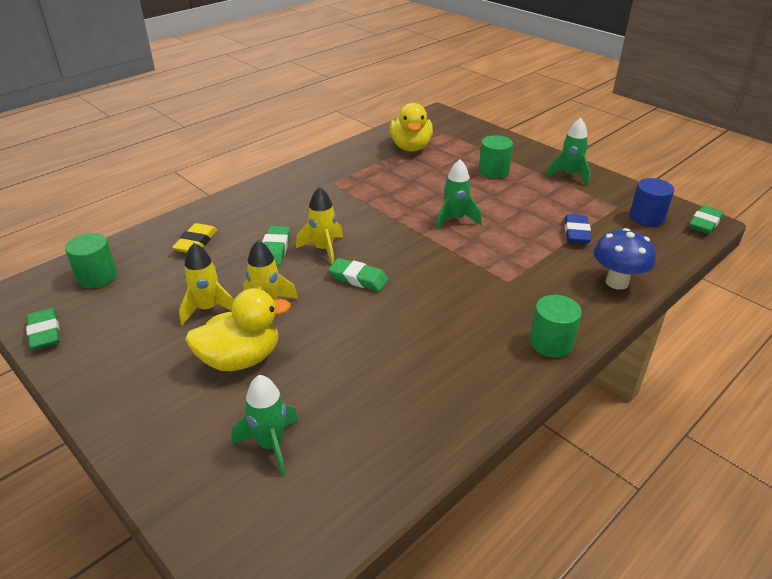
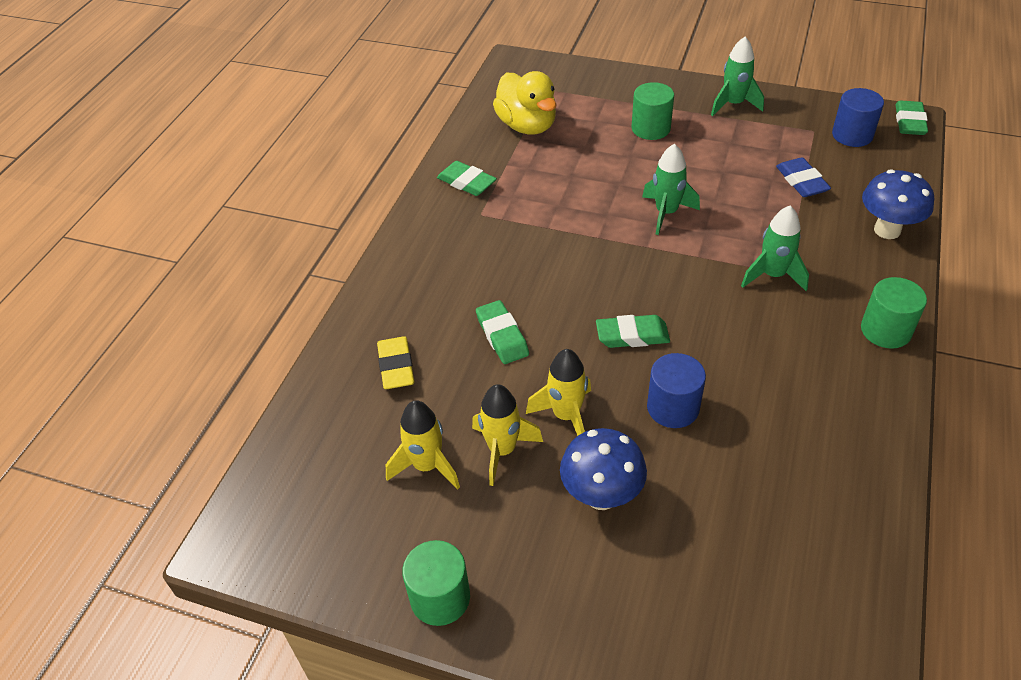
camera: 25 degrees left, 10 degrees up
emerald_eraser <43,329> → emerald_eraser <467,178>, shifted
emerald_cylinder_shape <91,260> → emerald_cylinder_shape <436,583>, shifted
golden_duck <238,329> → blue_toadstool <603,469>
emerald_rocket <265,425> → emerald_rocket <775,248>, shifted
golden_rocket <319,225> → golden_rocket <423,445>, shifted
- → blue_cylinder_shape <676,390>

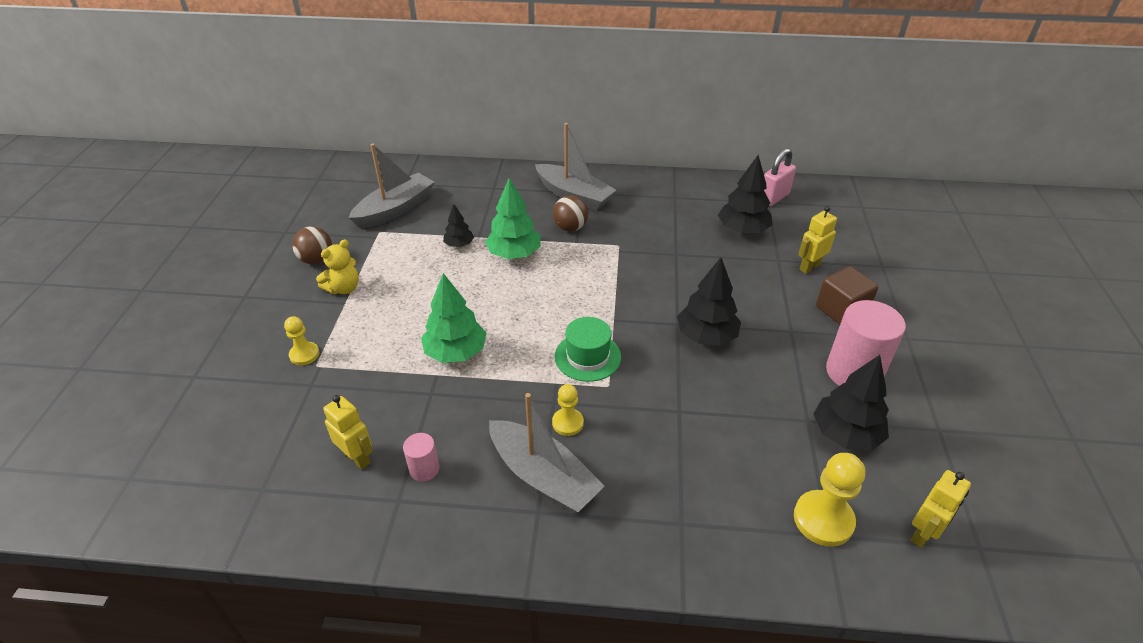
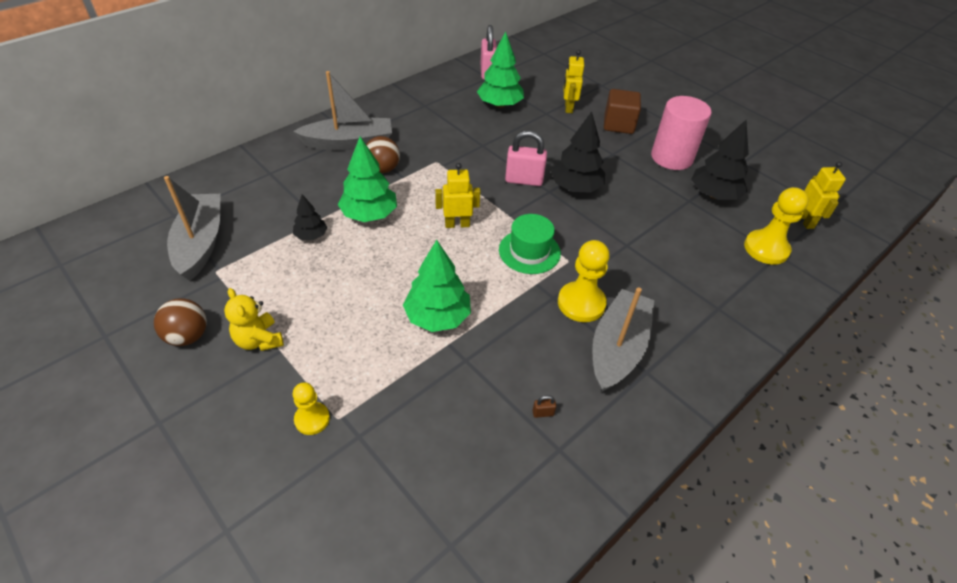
camera: 50 degrees left, 5 degrees up
golden_teddy <337,267> → golden_teddy <254,319>, 150 degrees clockwise
golden_robot_figure <348,432> → golden_robot_figure <457,195>, shifted
rose-pink_cylinder_shape <421,457> → brown_padlock <544,406>
grey_toy_boat <546,453> → grey_toy_boat <623,340>, 60 degrees counterclockwise
golden_chess_pawn <568,410> → golden_chess_pawn <584,281>, x1.65
jet-black_toy_tree <745,194> → emerald_toy_tree <500,69>
- → rose-pink_padlock <526,158>

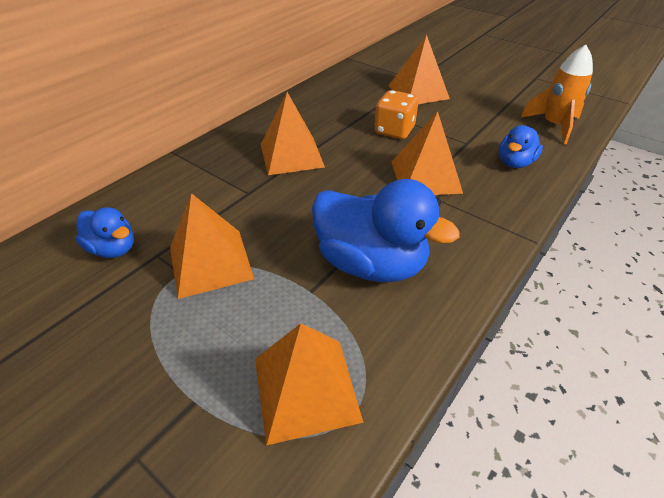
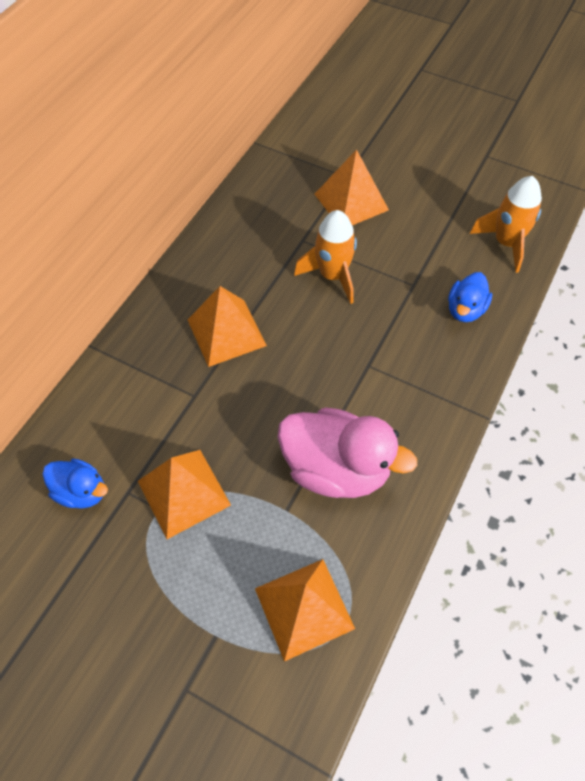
camera: 10 degrees left, 15 degrees up
blue_duck <386,230> → rose-pink_duck <347,452>
bright_orange_game_die <396,114> → bright_orange_rocket <325,257>
bright_orange_pyramid <427,153> → -

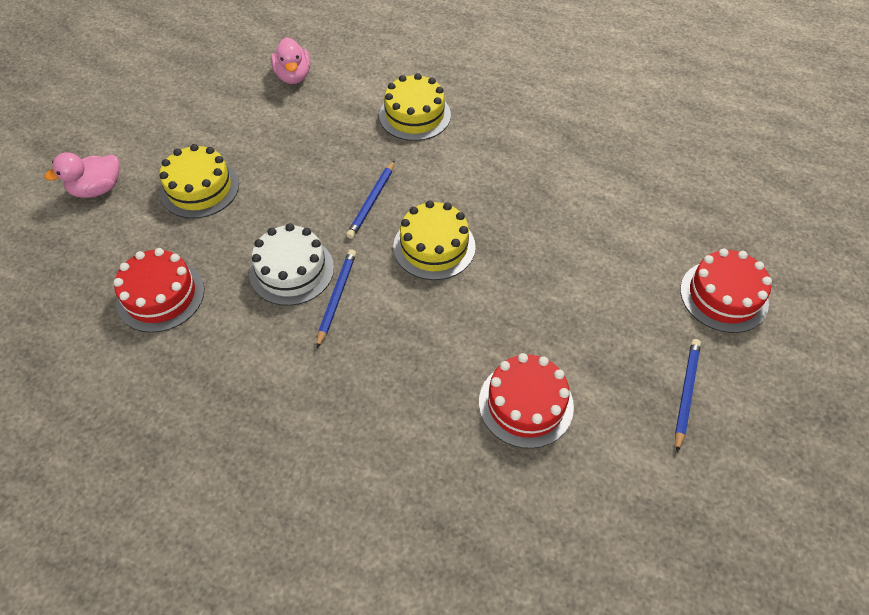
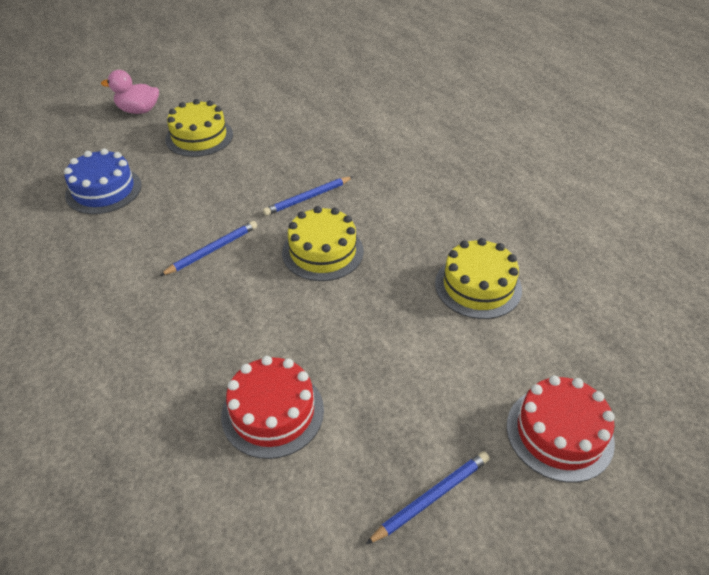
camera: 35 degrees right, 10 degrees down
crimson_layer_cake <159,290> → blue_layer_cake <103,181>
pure_white_layer_cake <291,264> → -
rose-pink_duck <291,60> → -
golden_layer_cake <415,107> → golden_layer_cake <478,278>, shifted

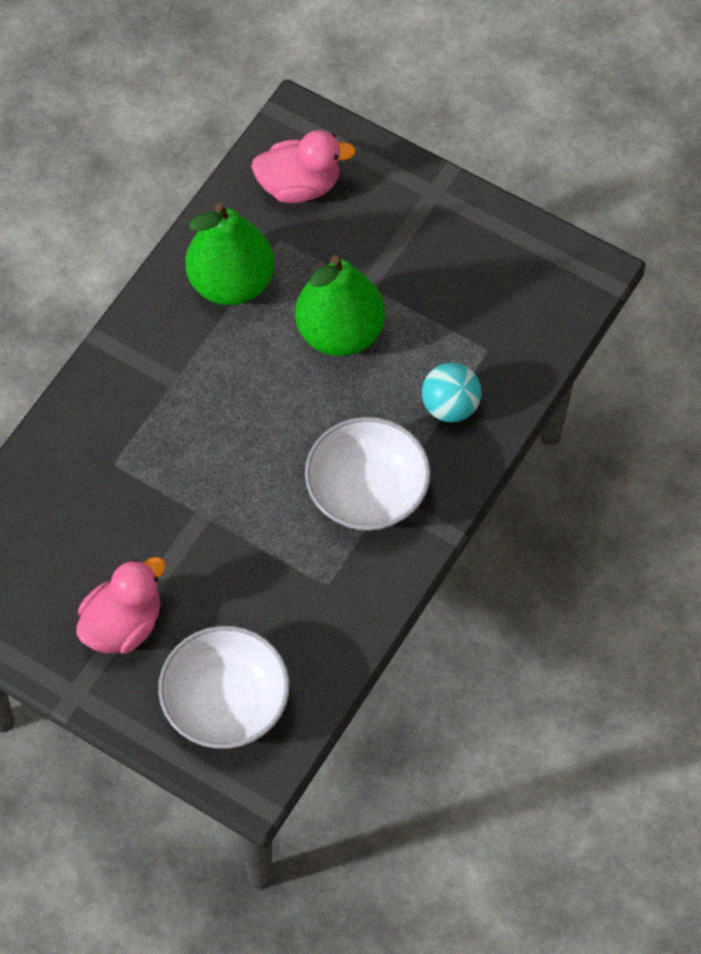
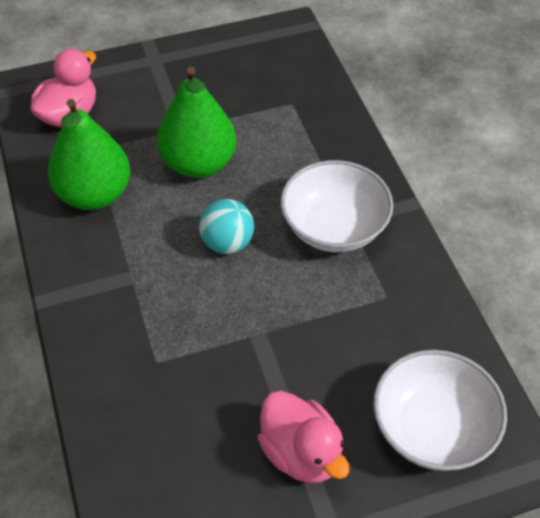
camera: 50 degrees left, 10 degrees down
rose-pink_duck <121,605> → rose-pink_duck <303,437>, 150 degrees clockwise
teal_play_ball <451,392> → teal_play_ball <226,226>, shifted

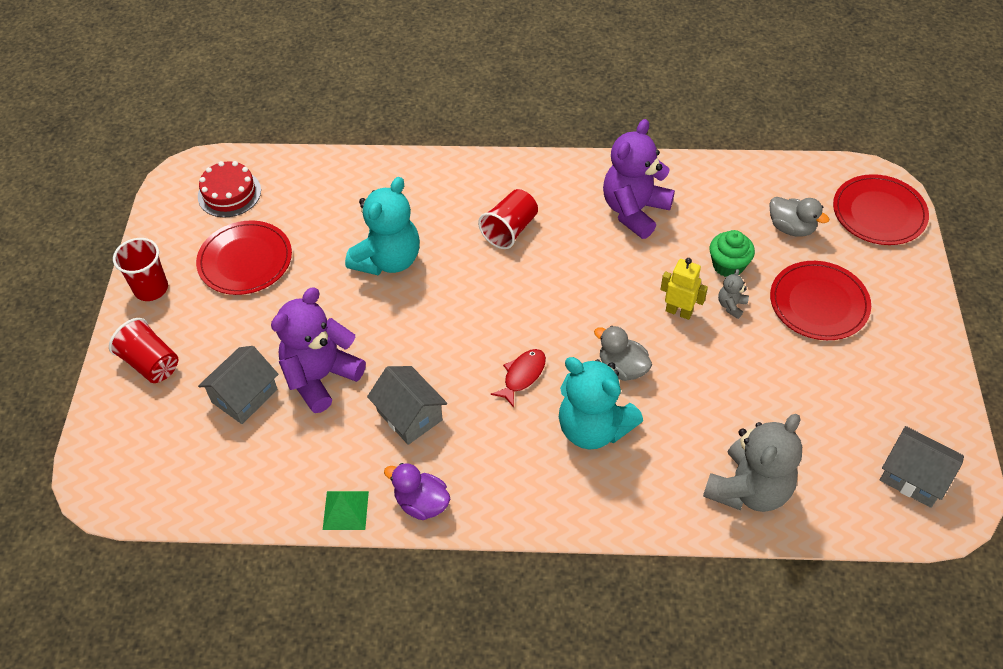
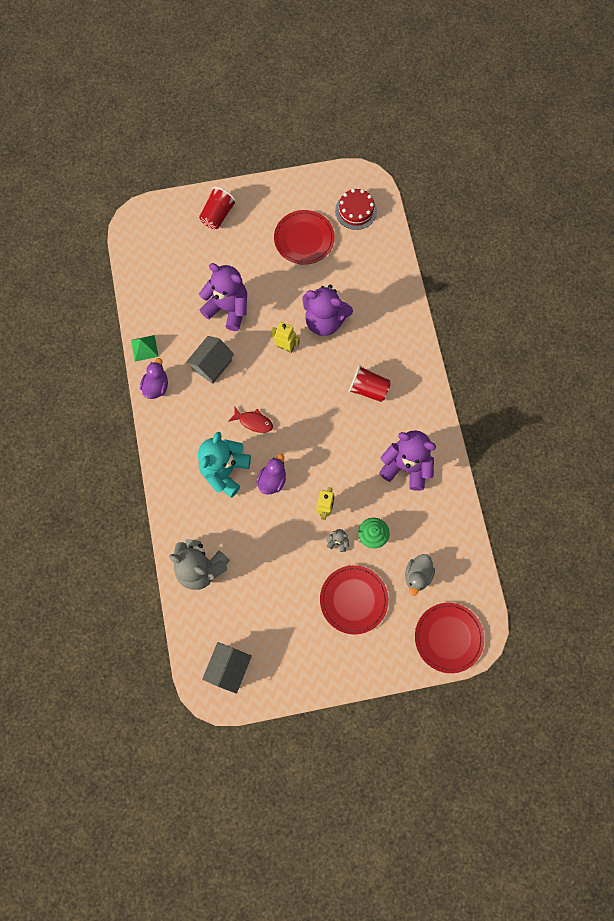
camera: 75 degrees right, 20 degrees up
crimson_tumbler <140,269> → -
grey_toy_house <238,385> → -
teal_teddy <382,226> → royal_purple_teddy <327,310>
grey_duck <623,353> → royal_purple_duck <271,474>
- → golden_robot_figure <285,337>

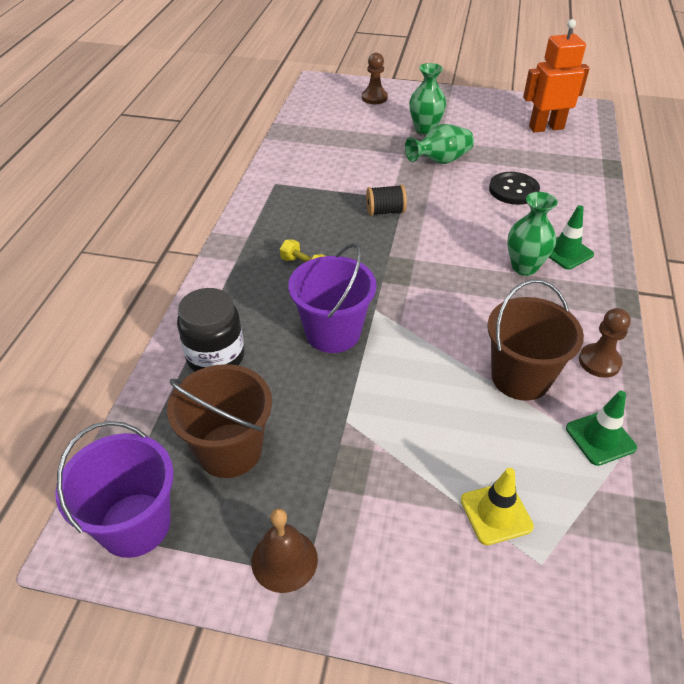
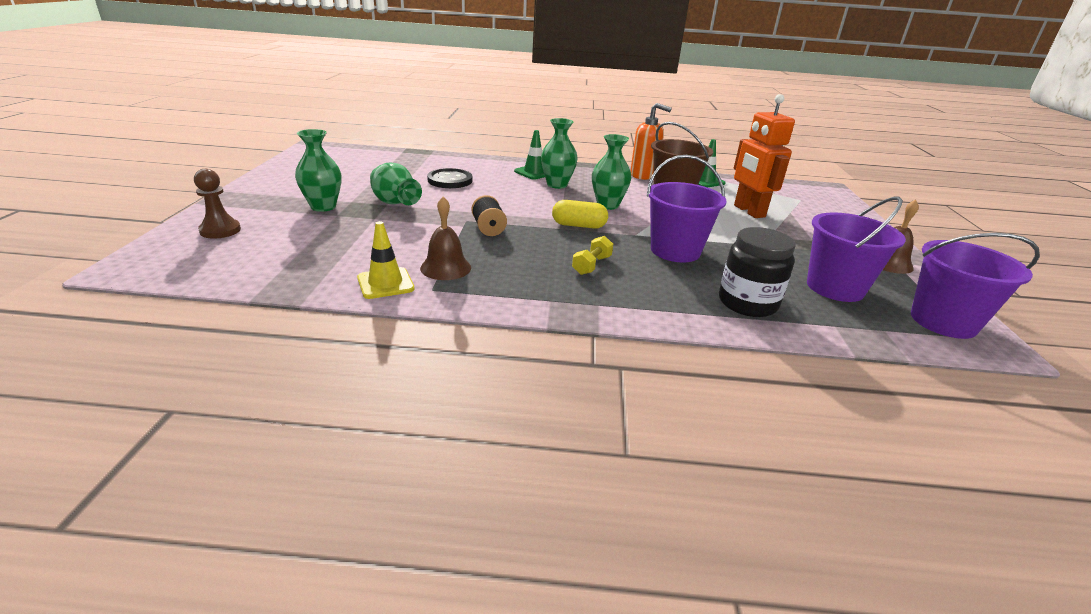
camera: 100 degrees left, 15 degrees down
brown_sand_bucket <219,421> → royal_purple_sand_bucket <856,249>
golden_road_cone <497,506> → golden_road_cone <386,260>, shifted
bright_orange_robot_figure <556,75> → bright_orange_robot_figure <764,156>, shifted
brown_chess_pawn <605,343> → bright_orange_soap_dispenser <651,141>
- → brown_bell <445,238>
- → golden_pill_shape <580,214>
- → emerald_flower_vase <611,172>

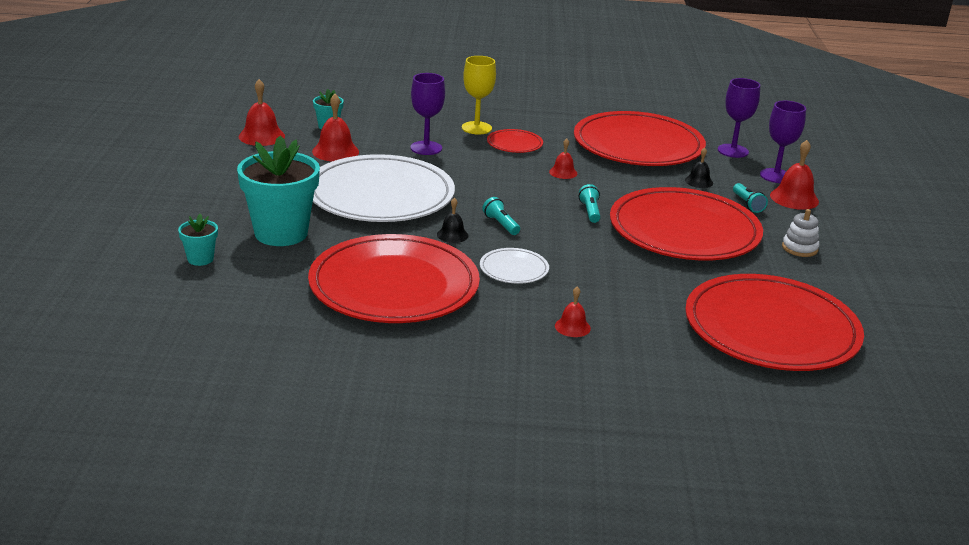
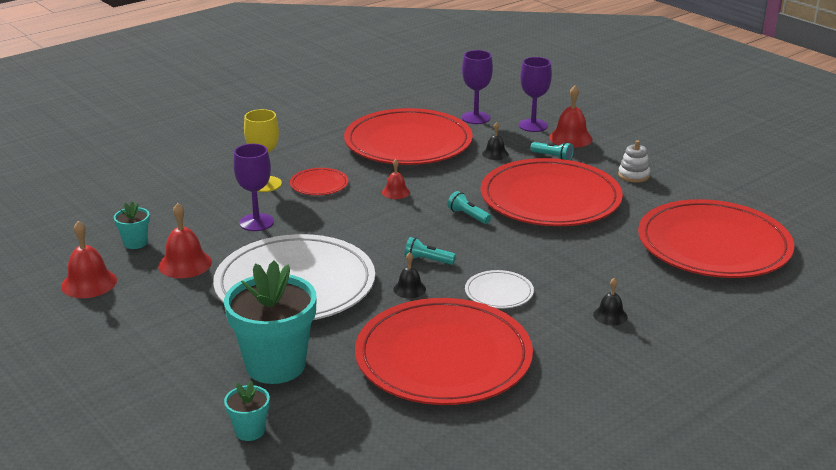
camera: 40 degrees left, 0 degrees up
crimson_bell <573,311> → jet-black_bell <610,301>

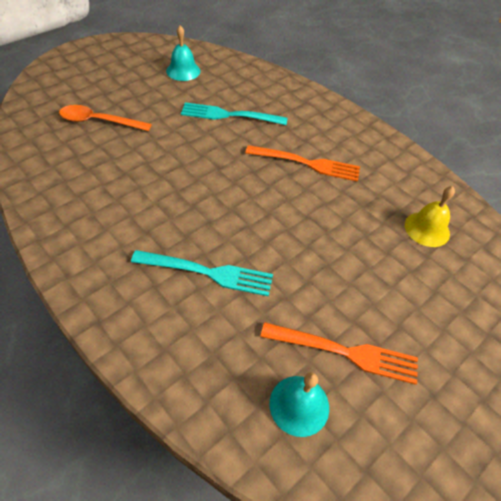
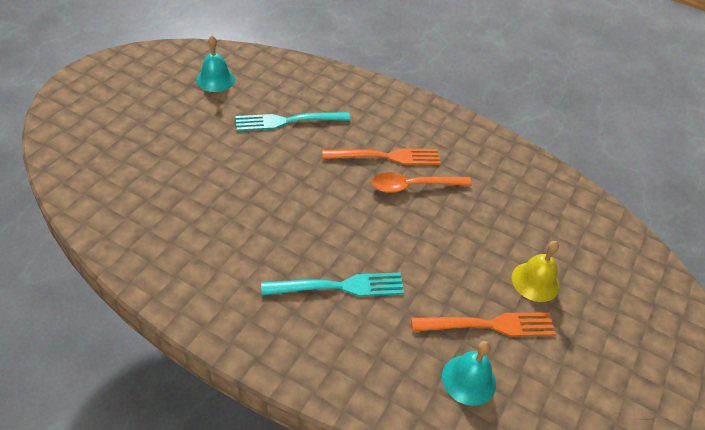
camera: 20 degrees left, 5 degrees down
bright_orange_tablespoon <105,118> → bright_orange_tablespoon <422,182>, shifted
golden_bell <430,216> → golden_bell <536,271>, shifted

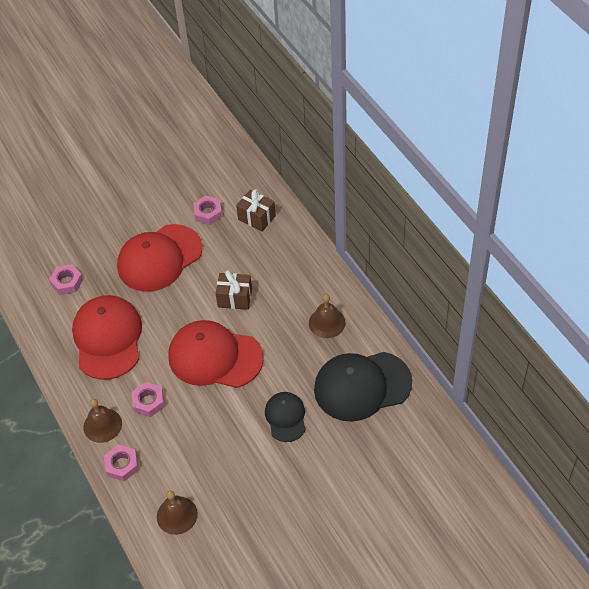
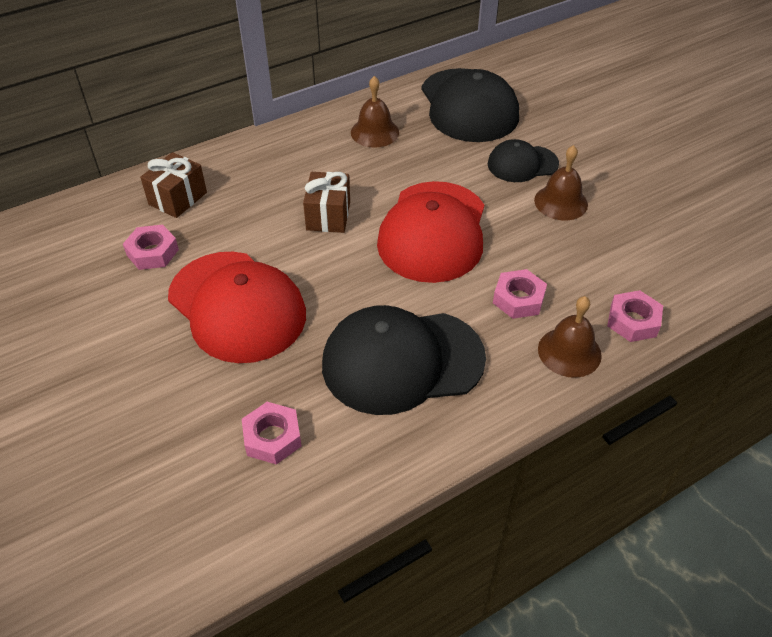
camera: 95 degrees left, 5 degrees down
crimson_peaked_cap <107,337> → jet-black_peaked_cap <404,360>
brown_bell <177,512> → brown_bell <561,183>, shifted

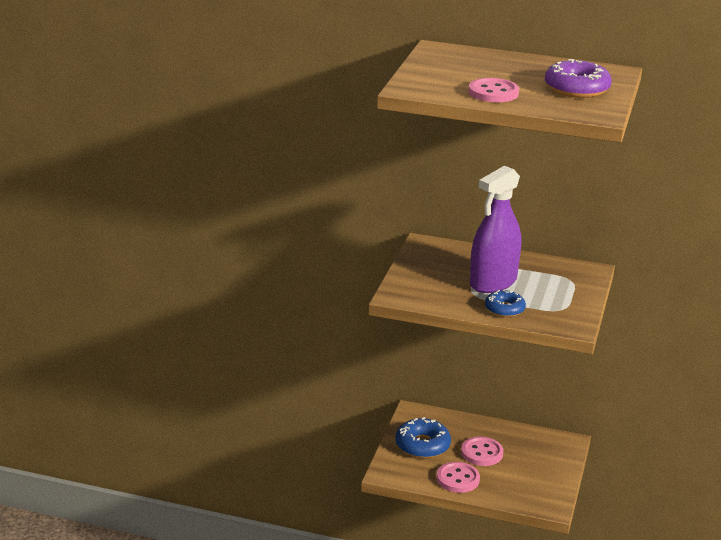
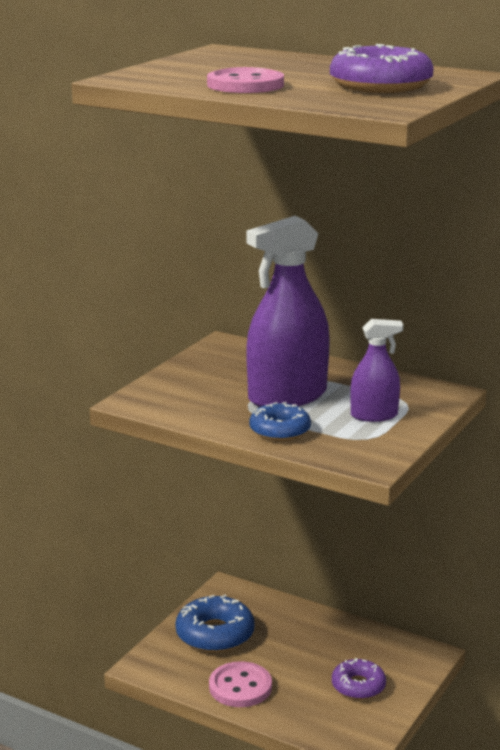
camera: 15 degrees right, 5 degrees down
rose-pink_shirt_button <482,451> → -
- → royal_purple_doughnut <359,679>
- → royal_purple_sprayer <376,370>

